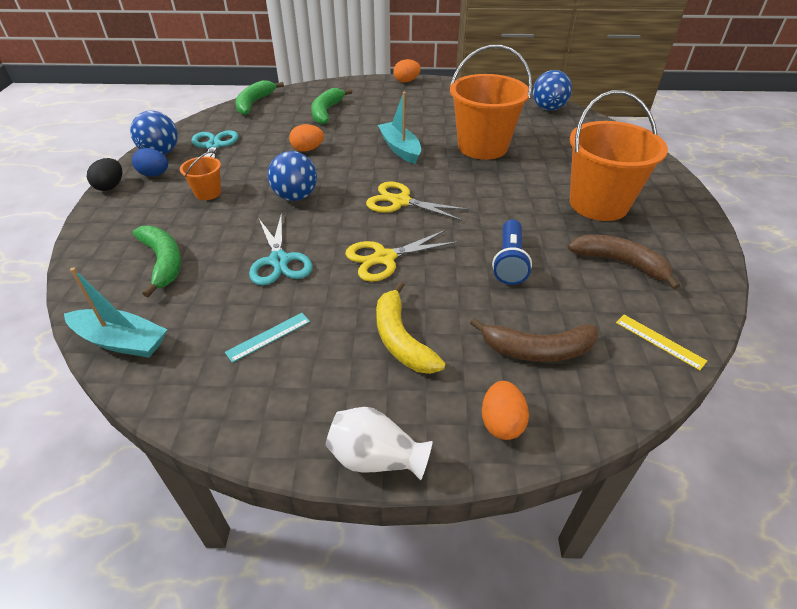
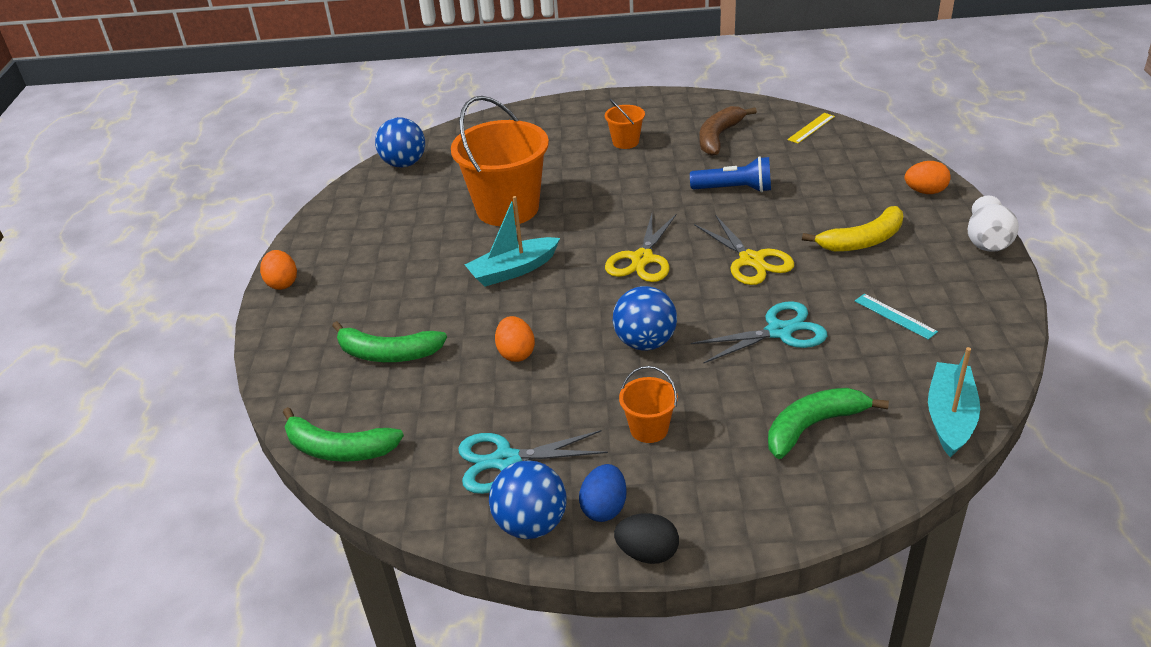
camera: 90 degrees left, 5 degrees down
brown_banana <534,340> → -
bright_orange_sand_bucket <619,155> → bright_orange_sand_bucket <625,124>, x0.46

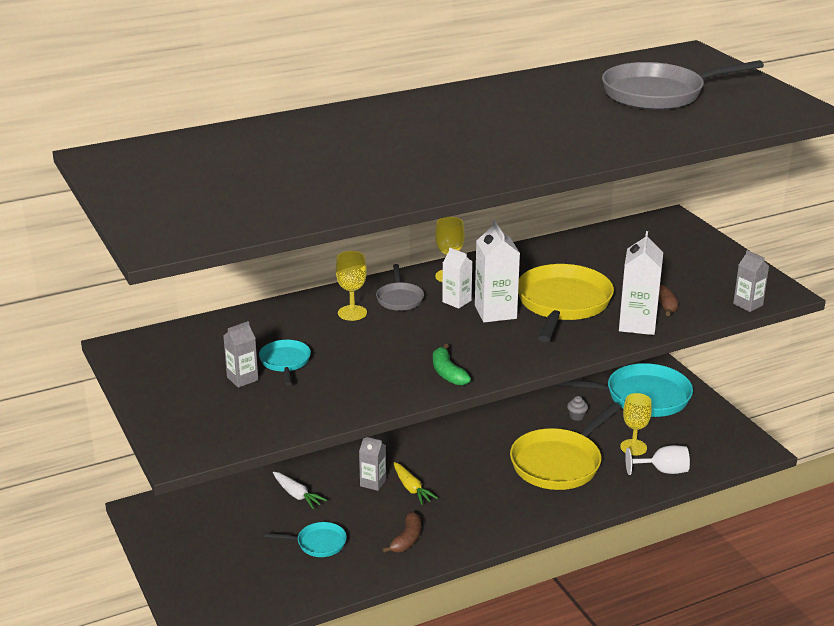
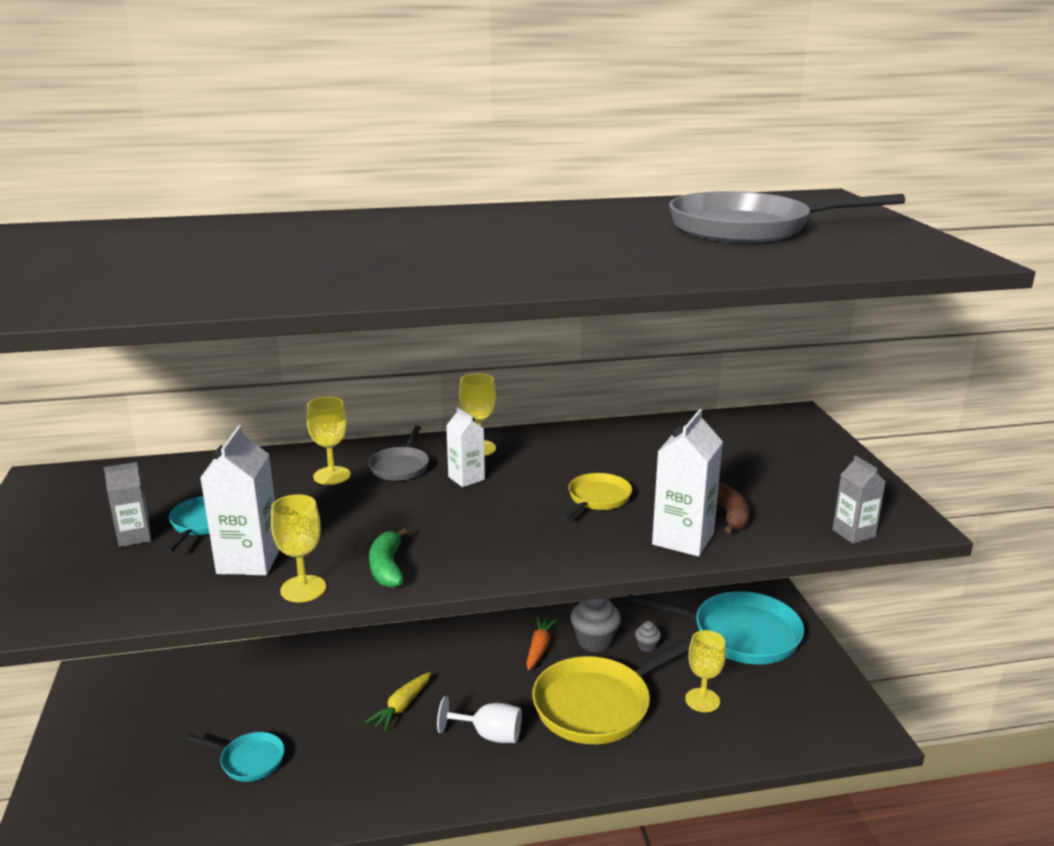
camera: 15 degrees right, 5 degrees down
pure_white_toy_carrot <300,490> → -
grey_juice_carton <372,464> → -
brown_banana <401,532> → -
golden_toy_carrot <416,483> → golden_toy_carrot <398,701>, 45 degrees clockwise
pure_white_juice_carton <497,271> → pure_white_juice_carton <239,500>, shifted
golden_pan <566,303> → golden_pan <596,496>, x0.50
pure_white_wine_glass <657,460> → pure_white_wine_glass <479,719>, shifted
- → golden_wine_glass <298,548>
- → bright_orange_toy_carrot <541,643>
- → grey_muffin <595,625>

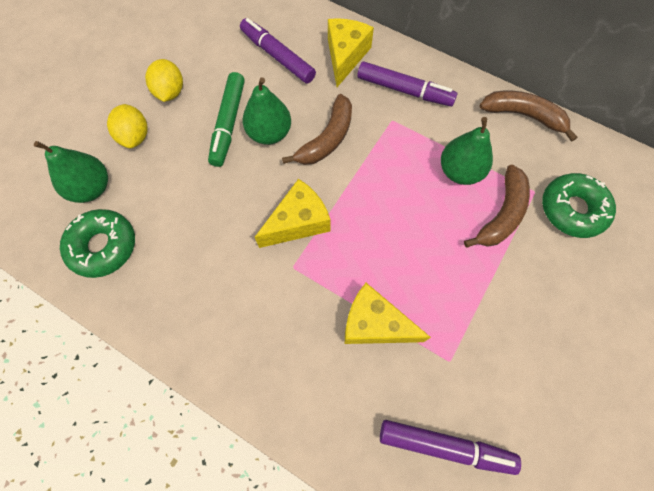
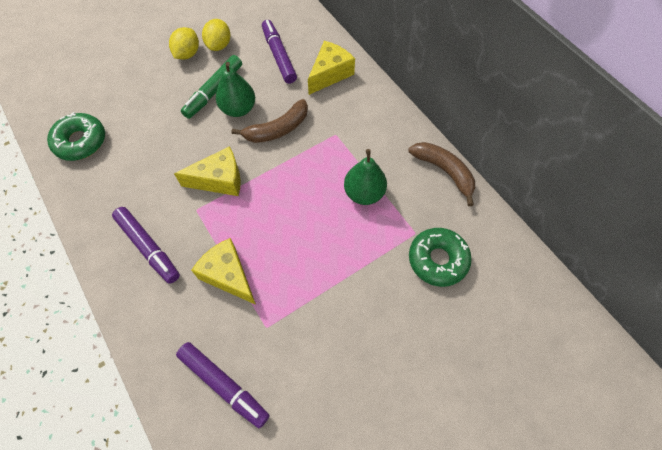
camera: 25 degrees right, 5 degrees down
emerald_pear <71,172> → -
golden_toy_lemon <127,126> → golden_toy_lemon <216,35>, shifted
royal_purple_marker <407,83> → royal_purple_marker <146,245>, shifted
brown_banana <497,206> → -

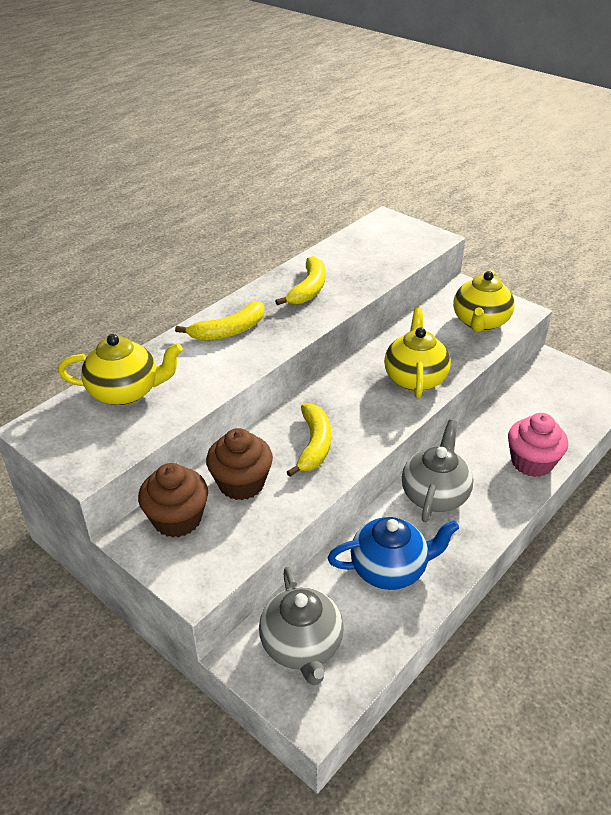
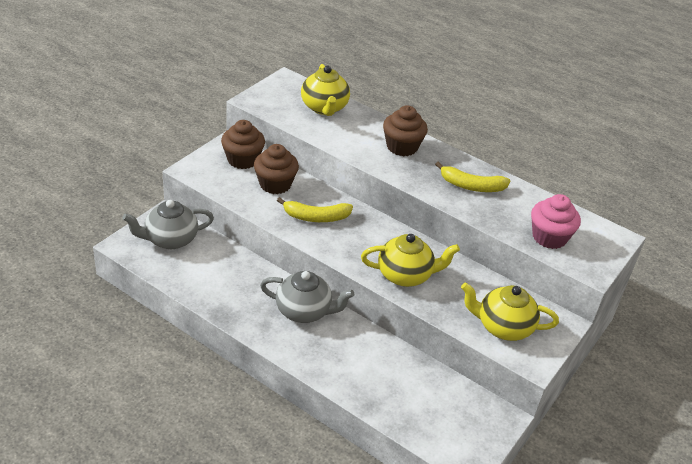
camera: 80 degrees right, 0 degrees up
golden_banana <219,321> → brown_muffin <405,130>
blue_tea_pot <393,553> → -
rose-pink_muffin <538,445> → rose-pink_muffin <556,221>, shifted

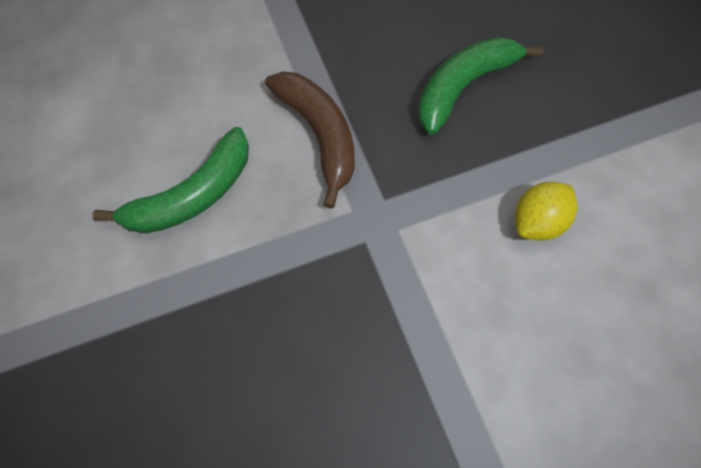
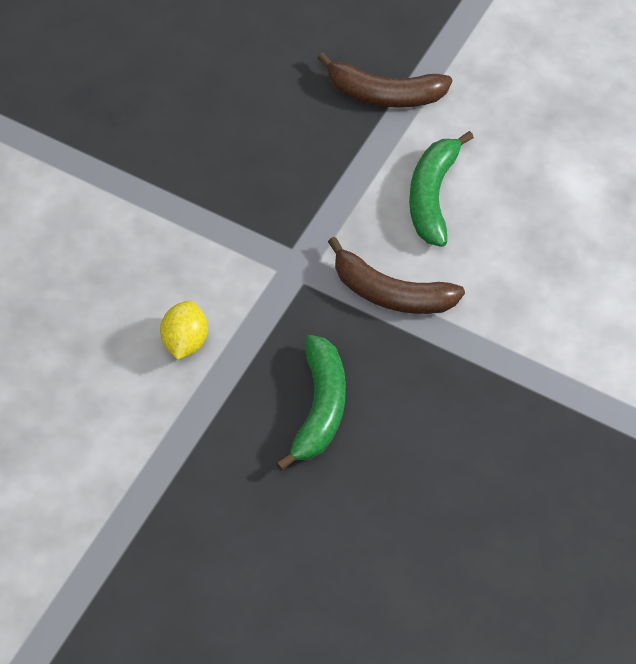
camera: 140 degrees right, 10 degrees down
- → brown_banana <384,80>

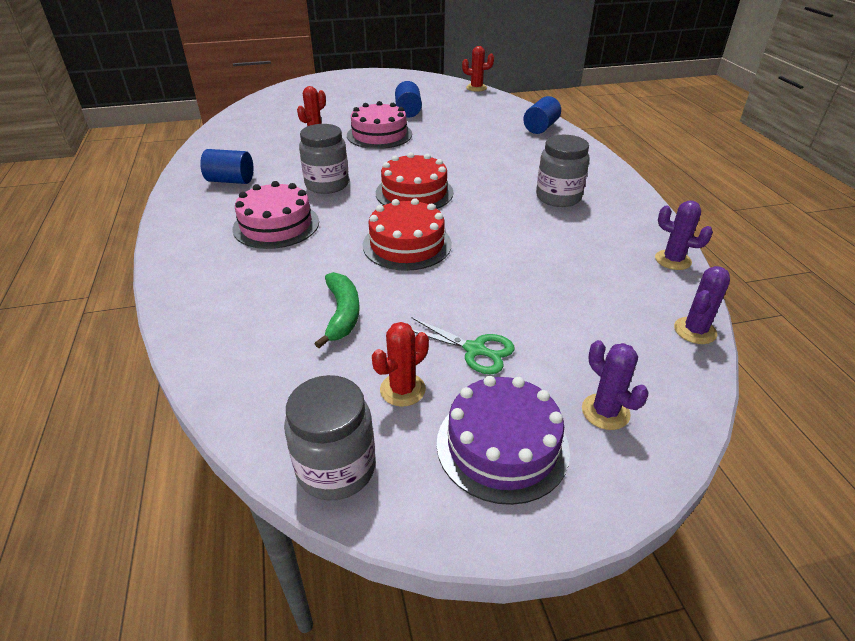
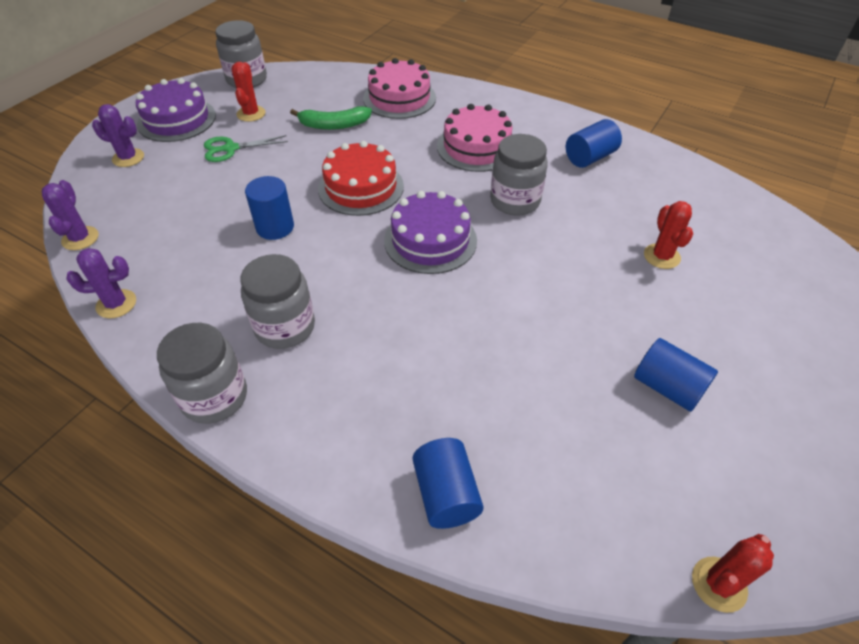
camera: 135 degrees right, 10 degrees up
emerald_banana <337,310> → emerald_banana <331,118>, 45 degrees counterclockwise
rose-pink_layer_cake <379,125> → rose-pink_layer_cake <399,88>, shifted
crimson_layer_cake <414,180> → royal_purple_layer_cake <430,232>
- → grey_jam_jar <202,373>
- → blue_cylinder_shape <269,208>

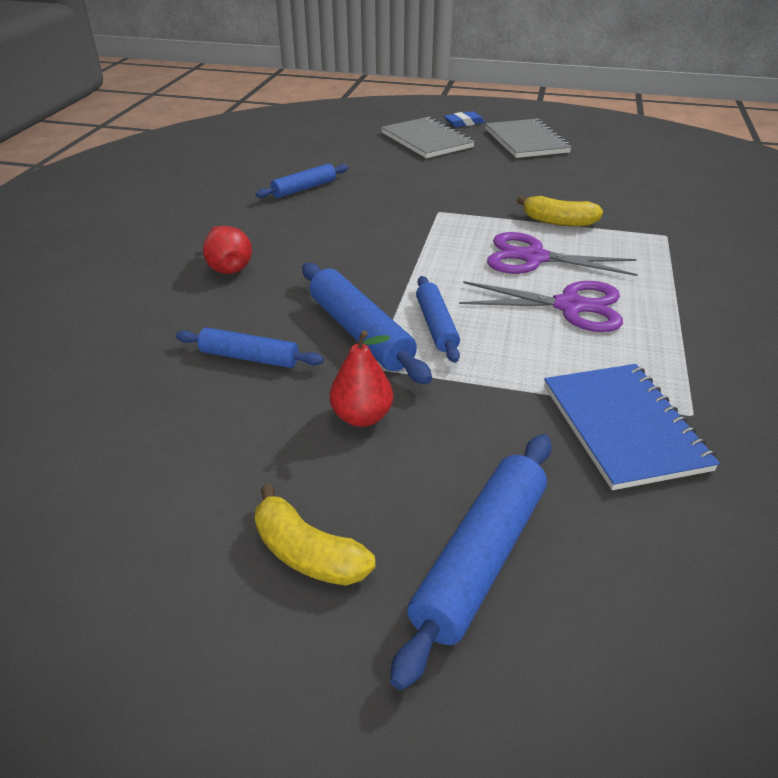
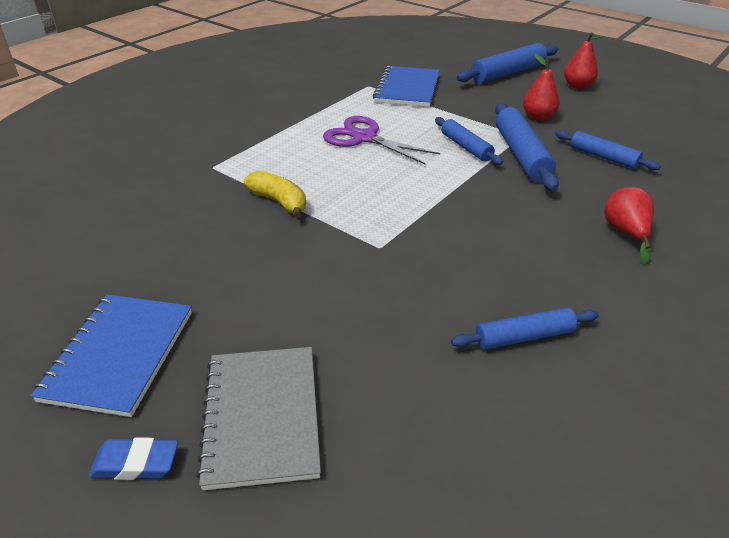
camera: 155 degrees left, 0 degrees up
golden_banana <315,535> → crimson_pear <583,60>
blue_rolling_pin <438,319> → blue_rolling_pin <469,141>, 45 degrees counterclockwise
grey_exercise_book <528,138> → blue_exercise_book <111,356>
royal_purple_shears <562,254> → -

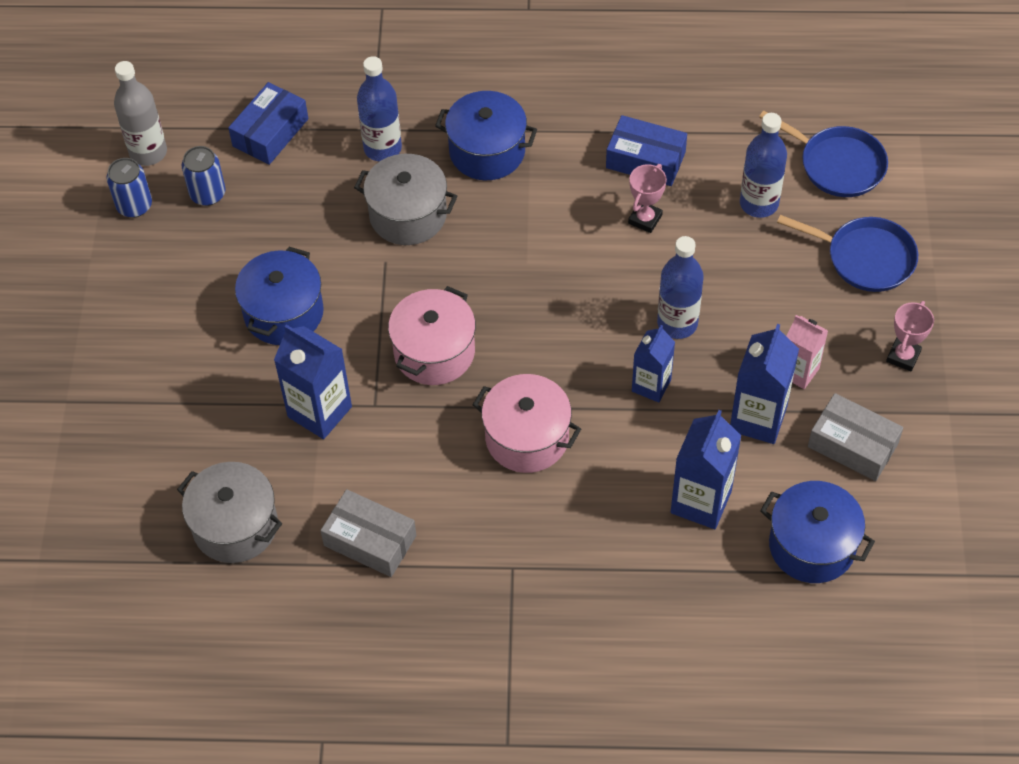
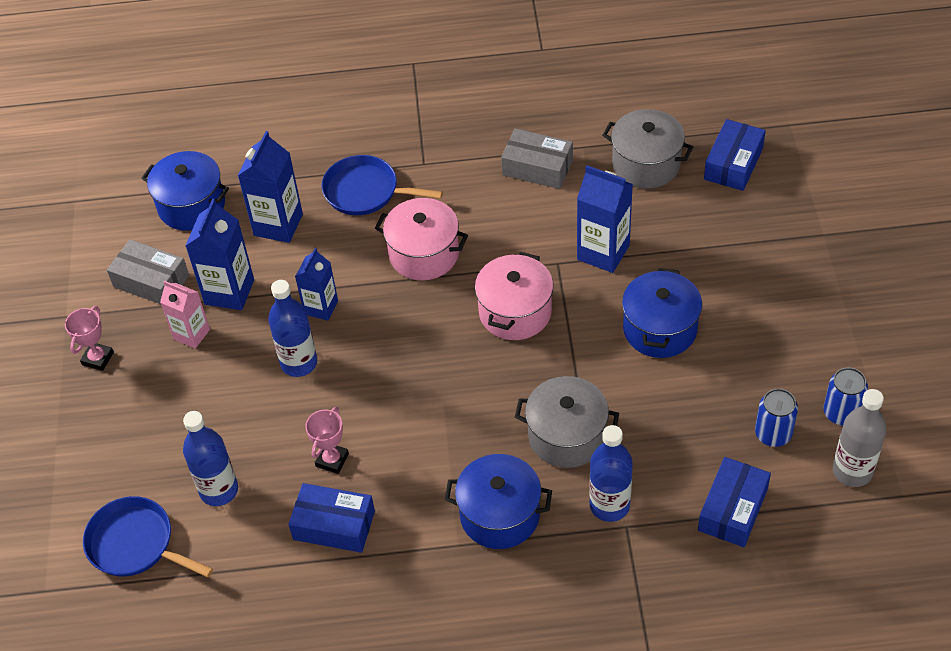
camera: 175 degrees right, 5 degrees down
blue_pan <847,253> → blue_pan <382,185>, shifted
- → blue_box <735,155>

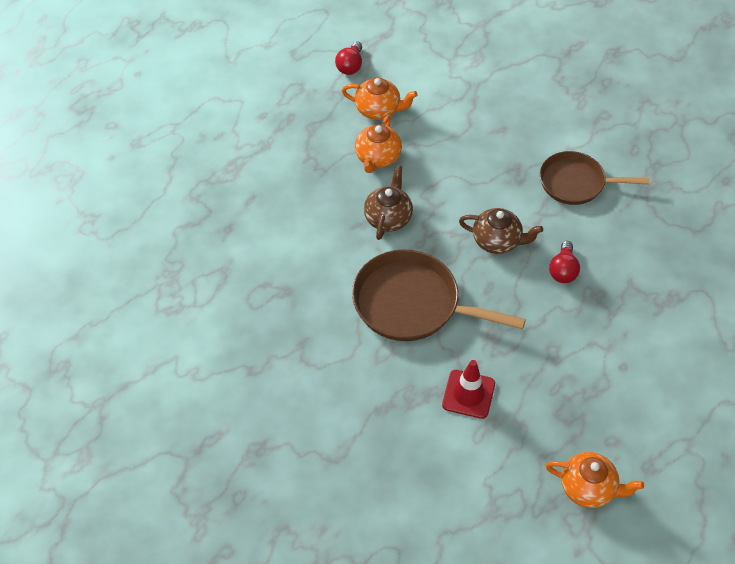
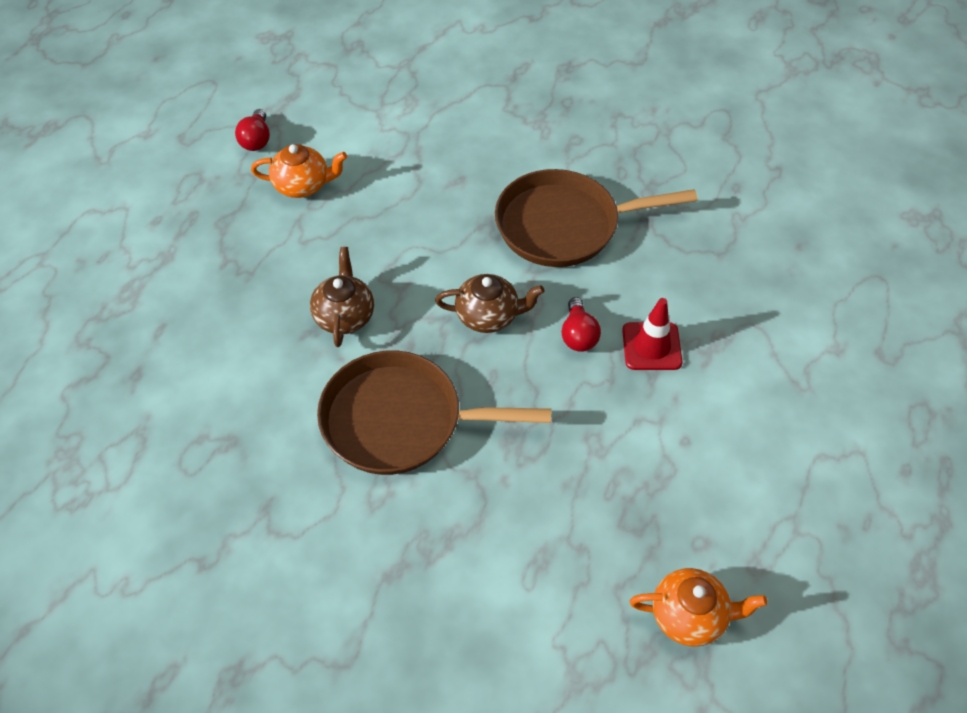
camera: 15 degrees left, 0 degrees up
bright_orange_tea_pot <378,144> → -
crimson_road_cone <468,389> → crimson_road_cone <652,334>, shifted
brown_pan <595,178> → brown_pan <596,218>, x1.50

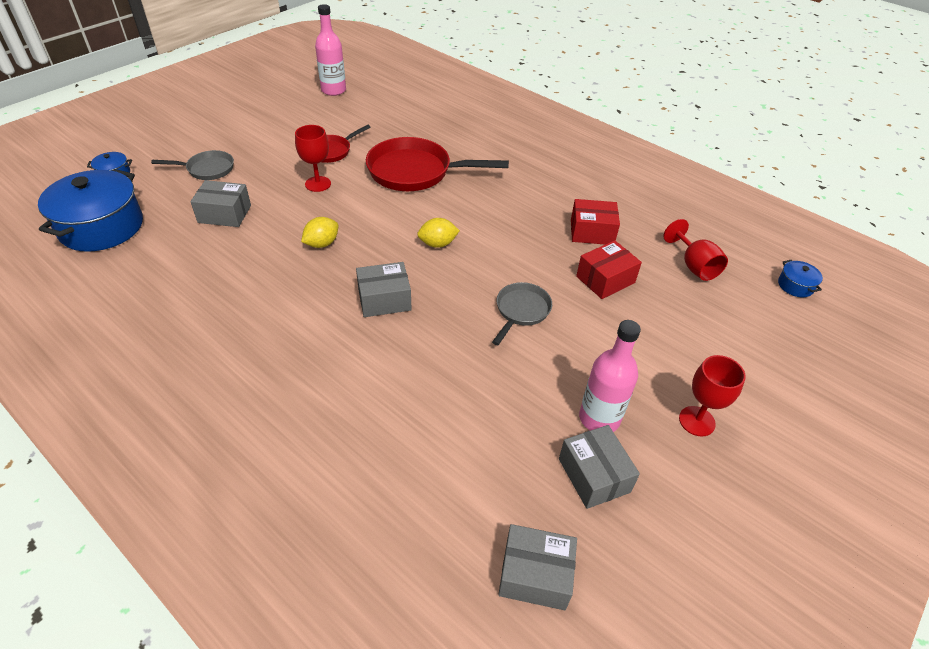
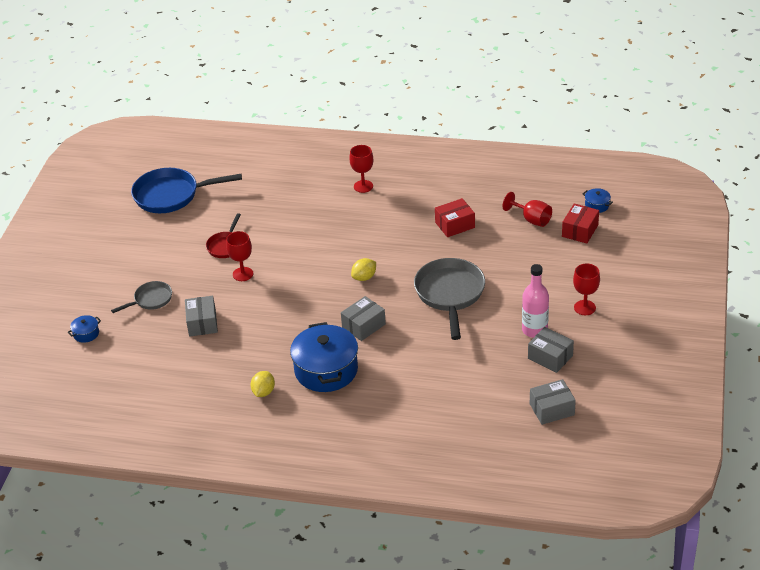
camera: 25 degrees left, 5 degrees down
blue_cooking_pot <90,210> → blue_cooking_pot <324,357>, shifted
grey_box <220,203> → grey_box <201,316>, 75 degrees counterclockwise
golden_toy_lemon <319,232> → golden_toy_lemon <262,384>, shifted
rose-pink_flask <330,50> → blue_pan <186,190>
crimson_pan <437,164> → -
grey_pan <522,313> → grey_pan <449,299>, x1.85
crimson_box <609,269> → crimson_box <580,223>, shifted
- → crimson_wine_glass <361,169>

